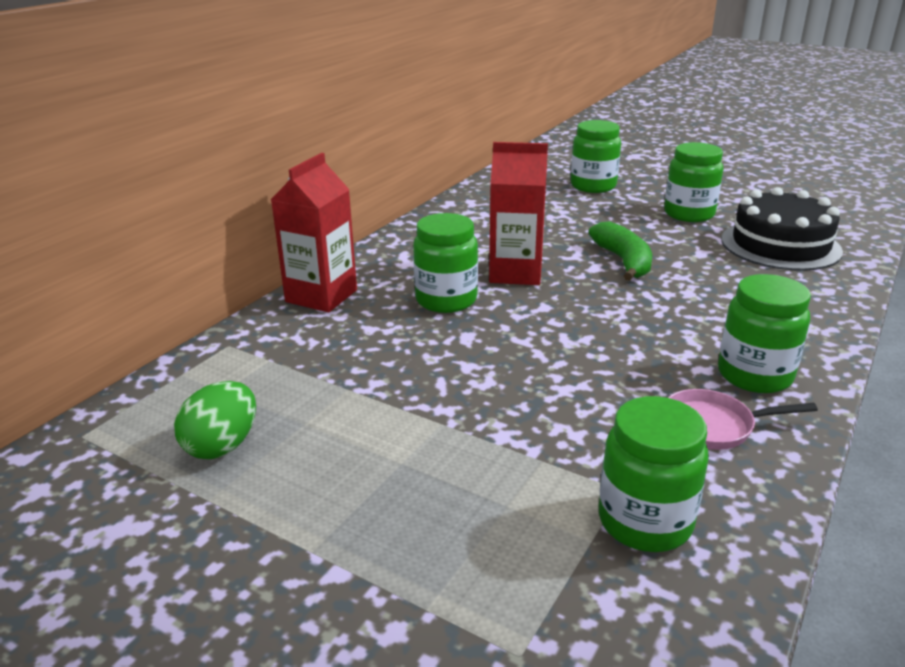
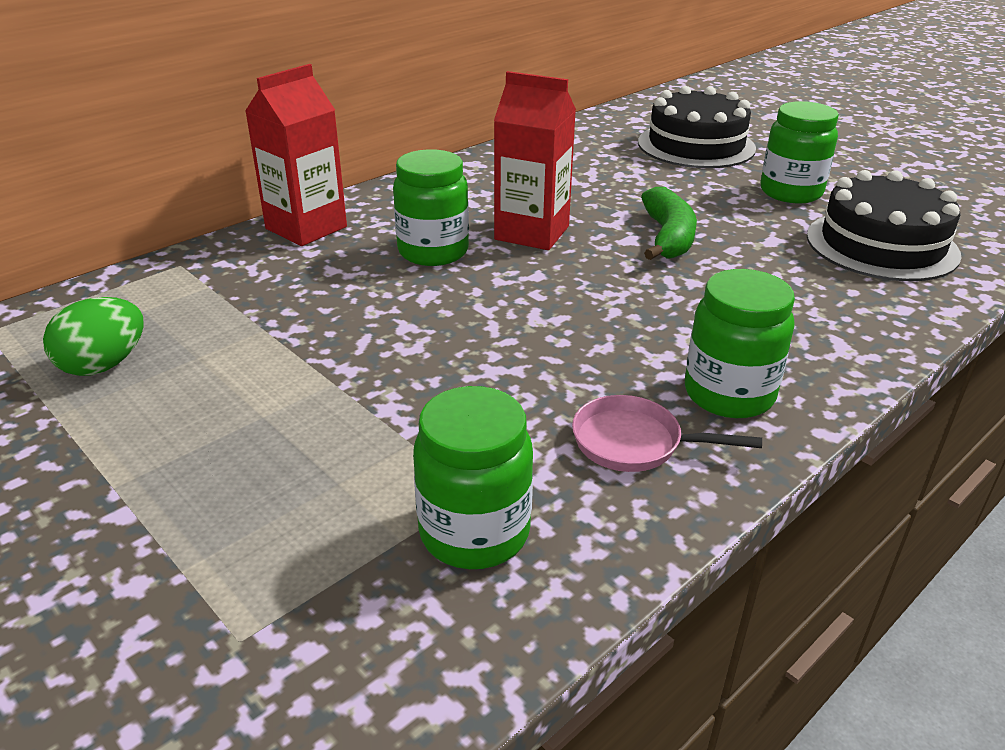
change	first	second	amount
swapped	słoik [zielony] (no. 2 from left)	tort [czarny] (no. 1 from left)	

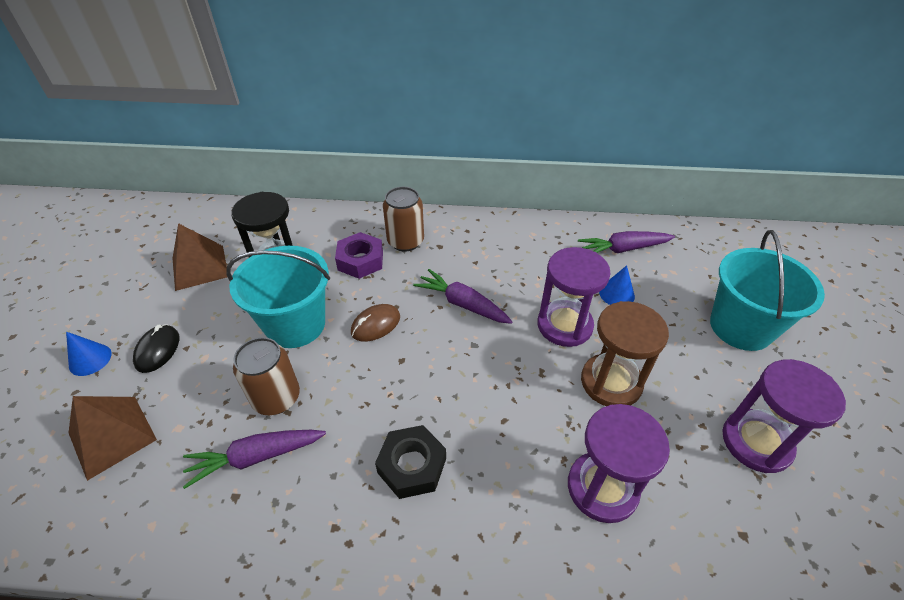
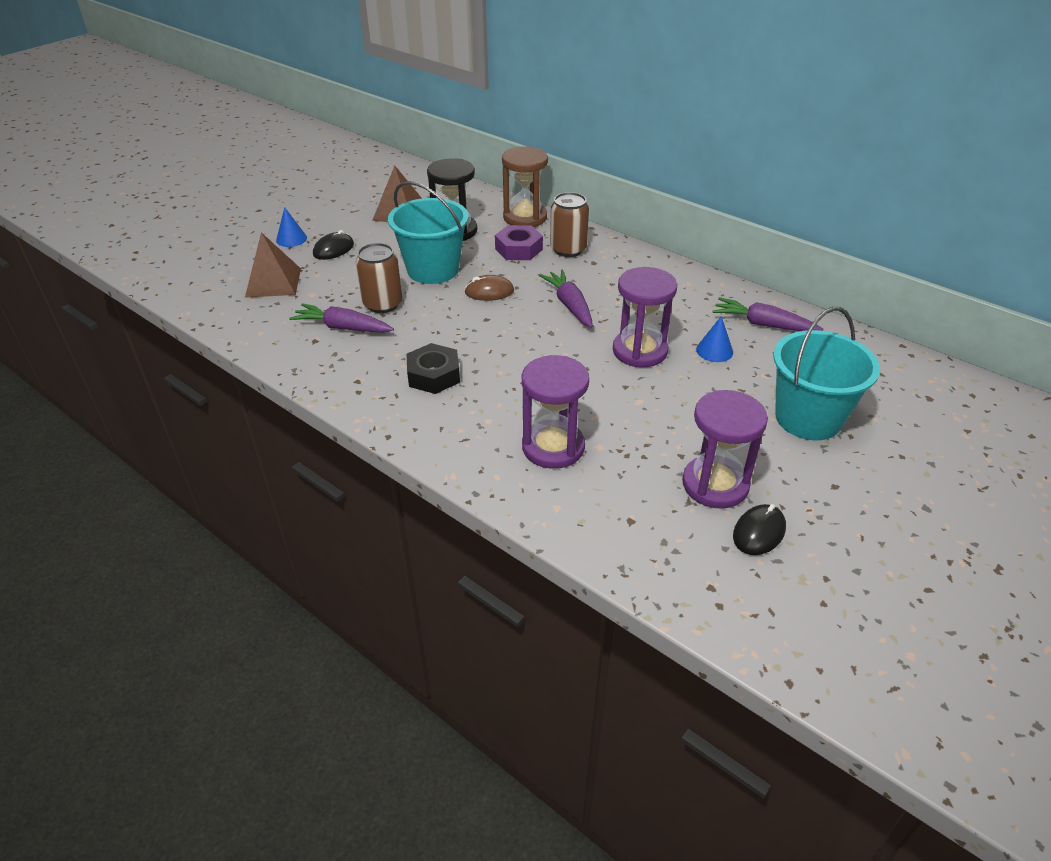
change	first	second	amount
new		myszka [czarny] (no. 2 from left)	
shifted	klepsydra [brązowy]		

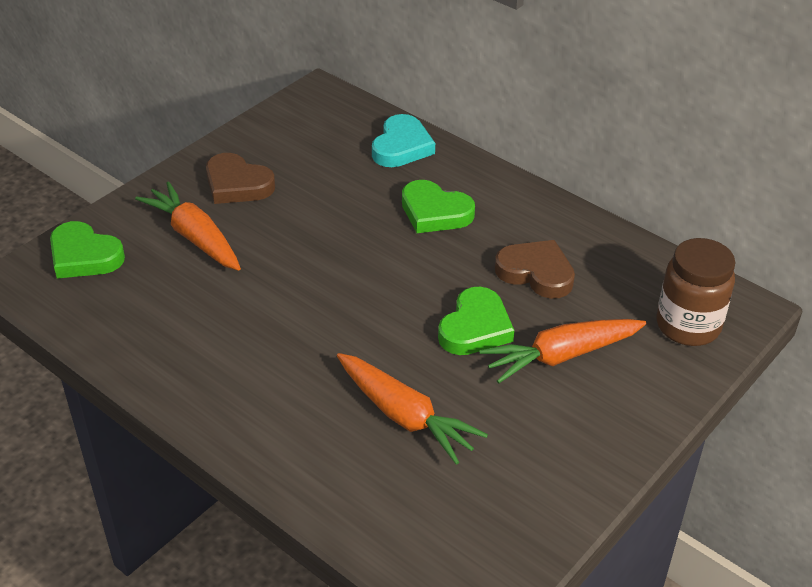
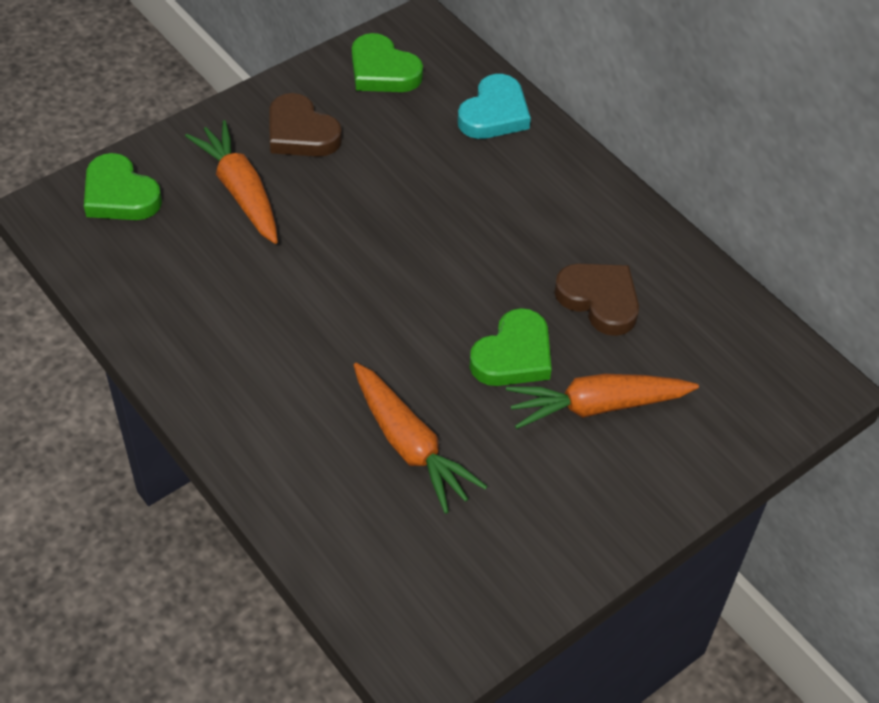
change	first	second	amount
gone	słoik [brązowy]		
shifted	serce [zielony] (no. 2 from left)		

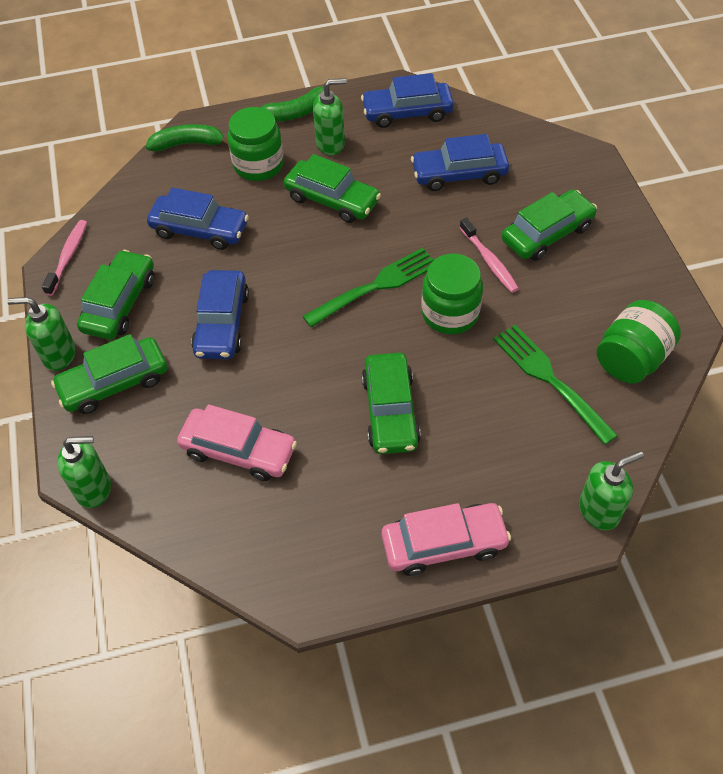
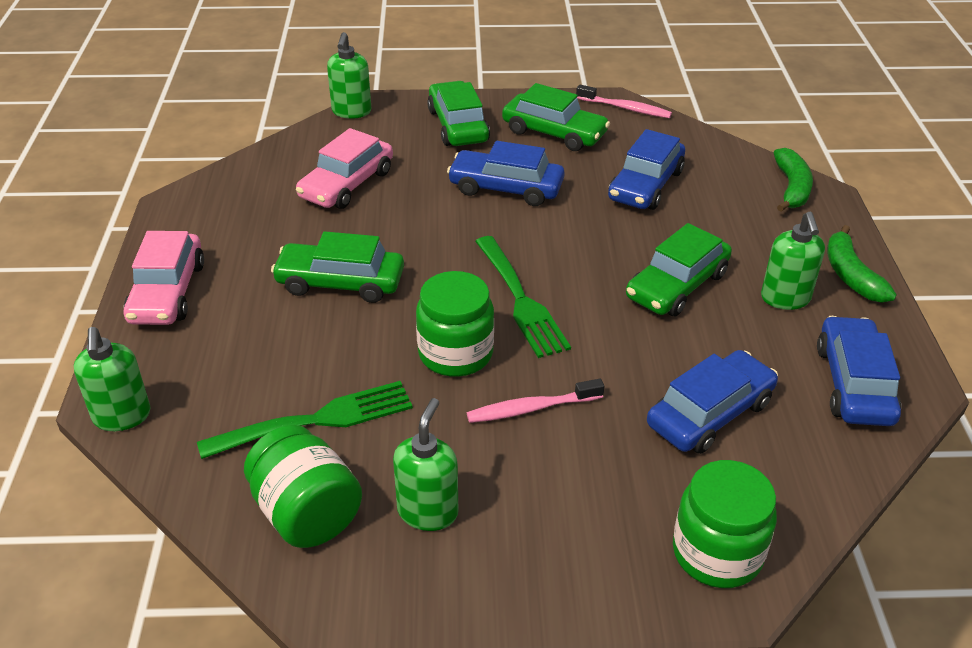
change	first	second	amount
gone	samochód [zielony] (no. 5 from left)		
shifted	dozownik mydła [zielony] (no. 1 from left in the first image)	dozownik mydła [zielony] (no. 3 from left)	
shifted	słoik [zielony] (no. 1 from left in the first image)	słoik [zielony] (no. 3 from left)	
rotated	samochód [niebieski] (no. 4 from left in the first image)	samochód [niebieski] (no. 3 from left)	45 degrees clockwise

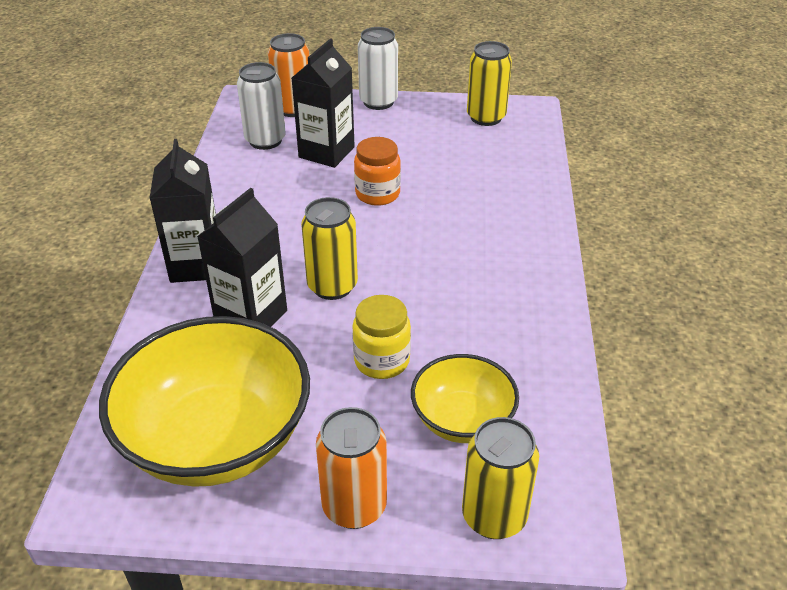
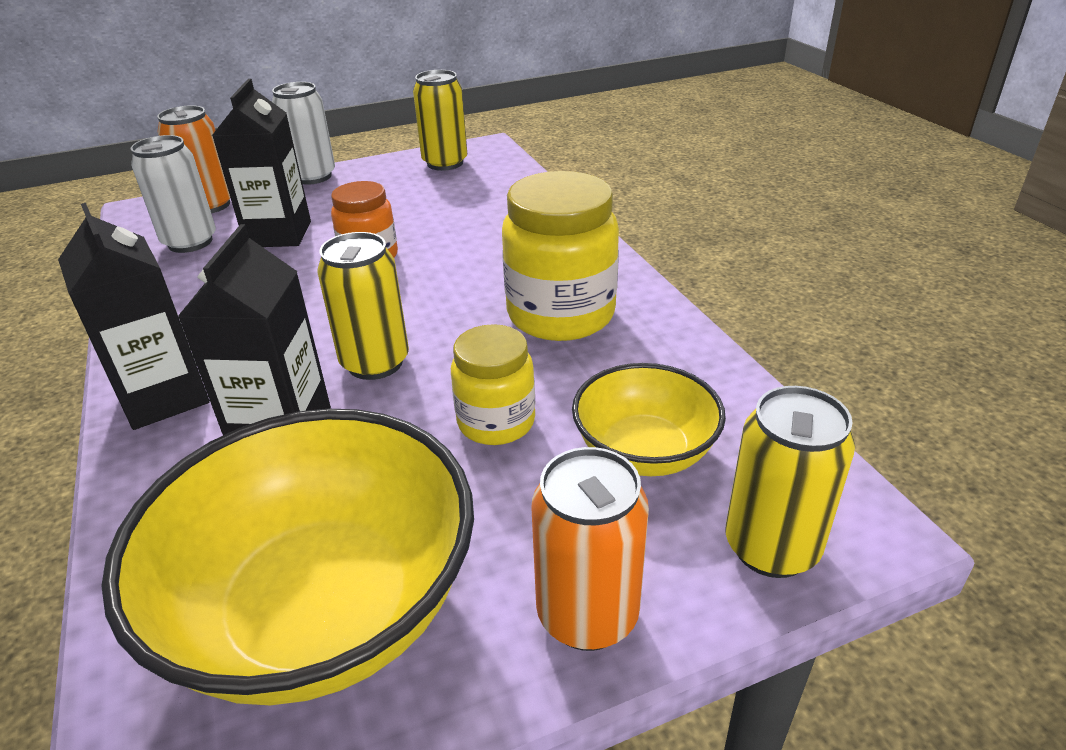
change	first	second	amount
new		słoik [żółty] (no. 2 from left)	

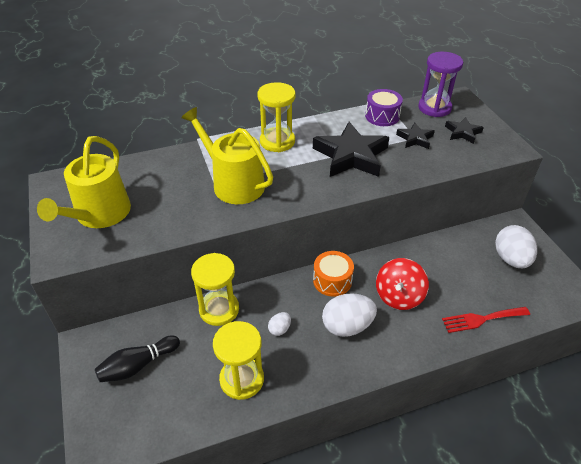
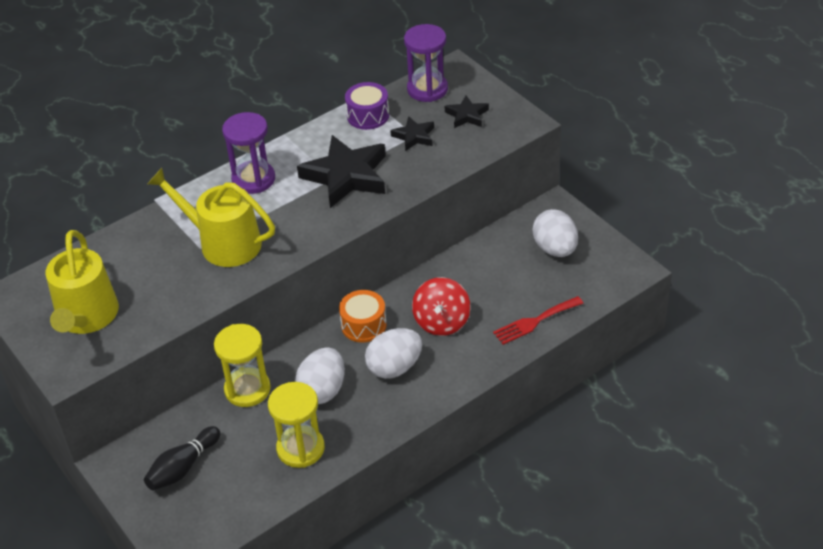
change	first	second	amount
repainted	klepsydra [żółty] (no. 3 from left)	klepsydra [fioletowy] (no. 1 from left)	
scaled	jajko [biały] (no. 1 from left)		x2.06

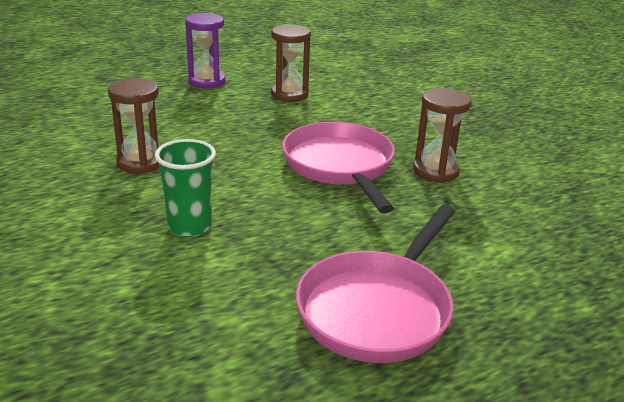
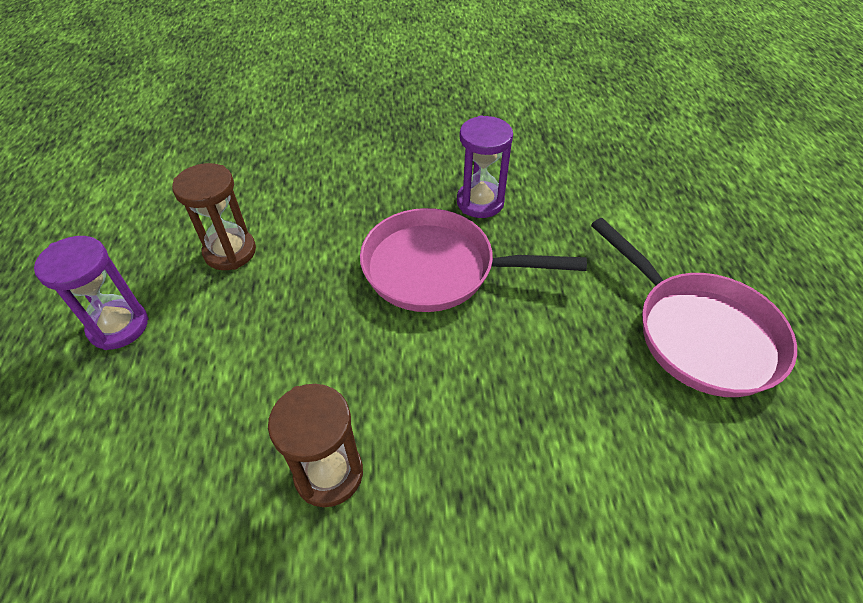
change	first	second	amount
gone	szklanka [zielony]		
repainted	klepsydra [brązowy] (no. 3 from left)	klepsydra [fioletowy] (no. 2 from left)	

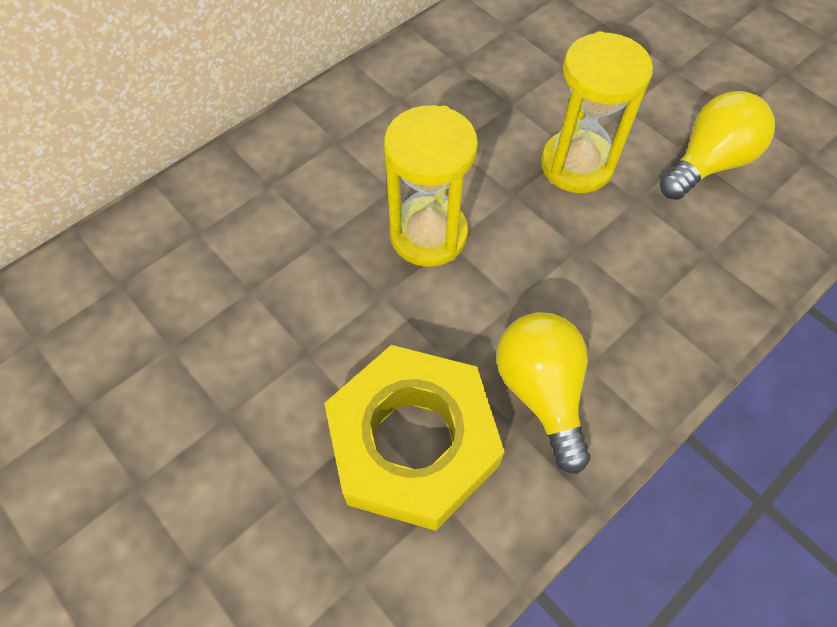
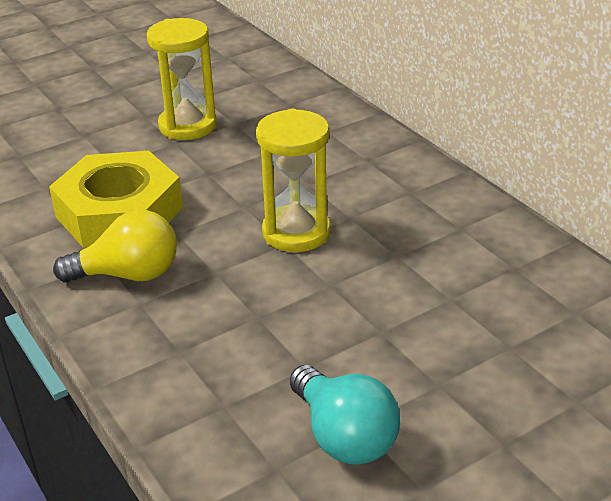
change	first	second	amount
shifted	klepsydra [żółty] (no. 2 from left in the first image)	klepsydra [żółty] (no. 1 from left)	
repainted	żarówka [żółty] (no. 2 from left)	żarówka [turkusowy]	

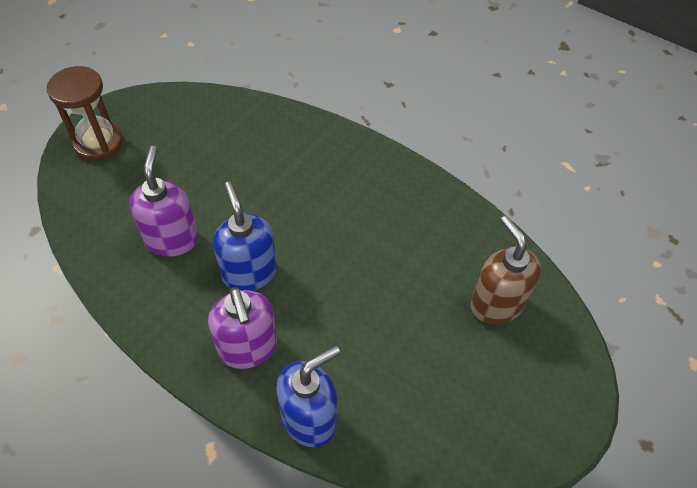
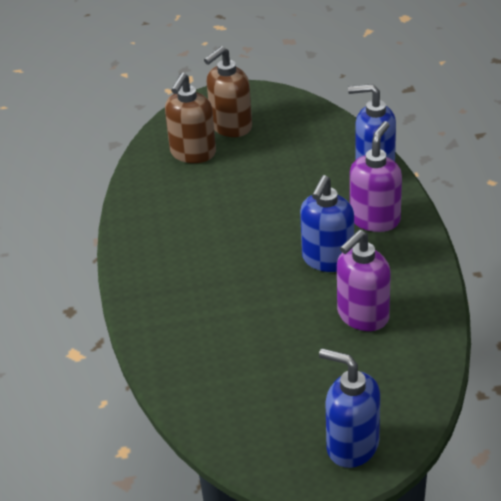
change	first	second	amount
new		dozownik mydła [brązowy] (no. 2 from left)	
swapped	klepsydra [brązowy]	dozownik mydła [niebieski] (no. 2 from left)	

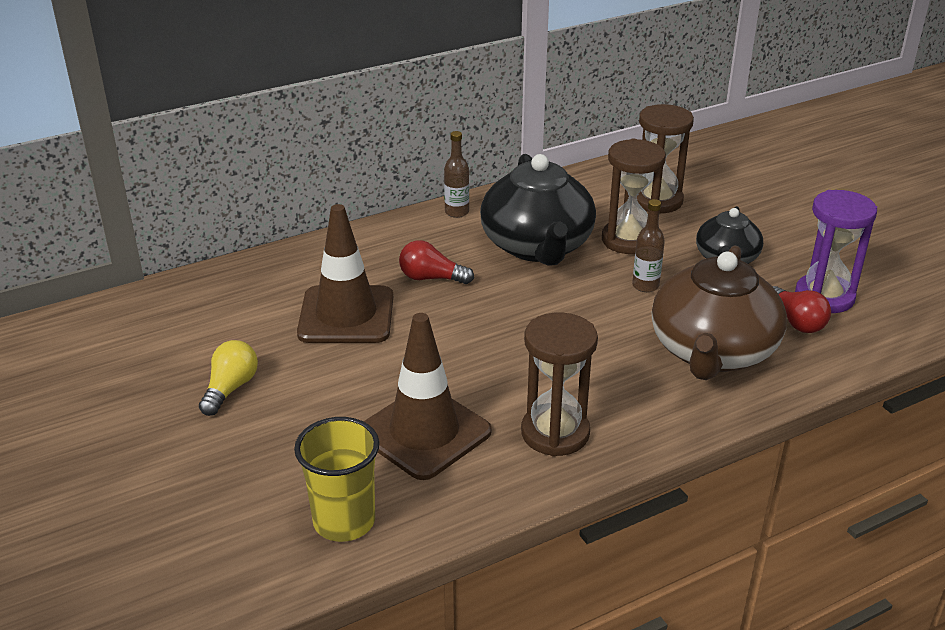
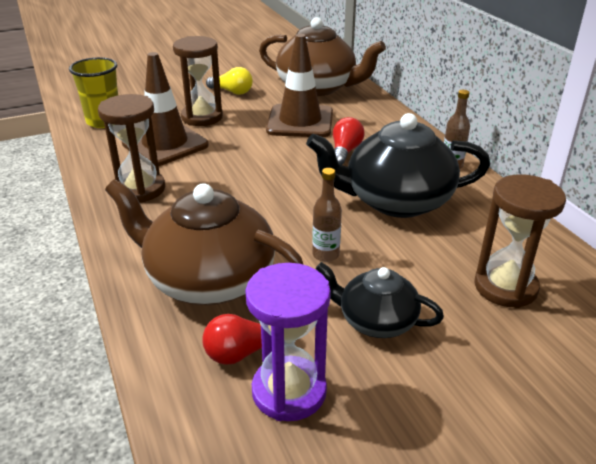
change	first	second	amount
new		imbryk [brązowy] (no. 2 from left)	
shifted	klepsydra [brązowy] (no. 2 from left)		

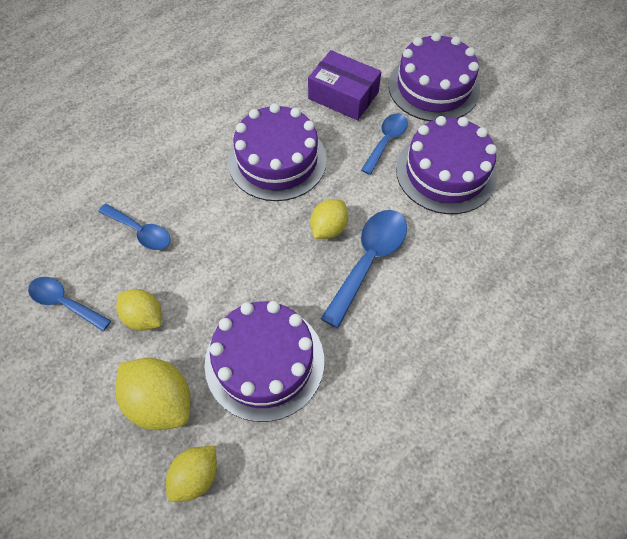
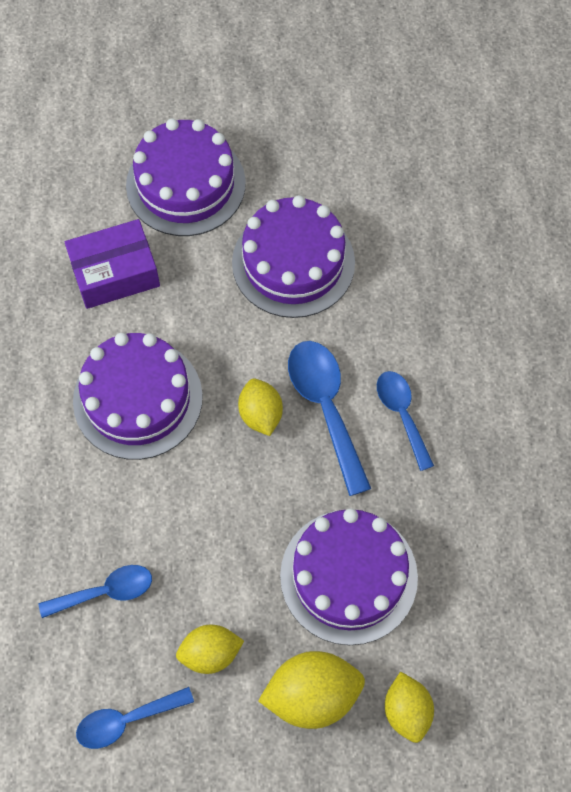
change	first	second	amount
shifted	łyżka [niebieski] (no. 4 from left)		

